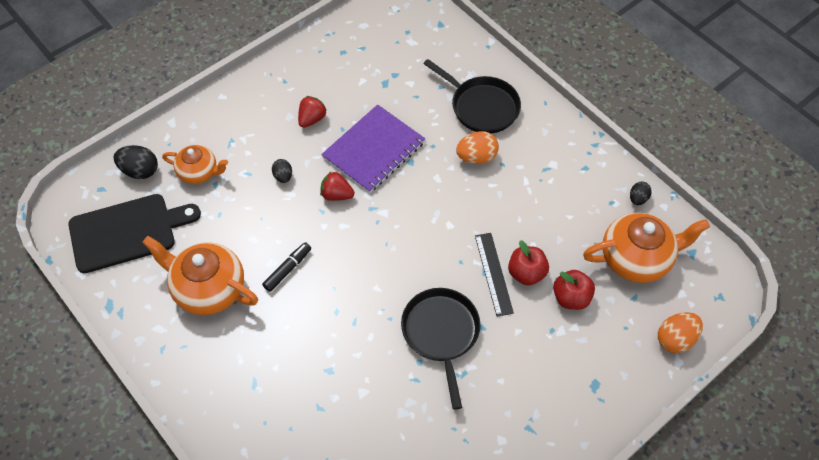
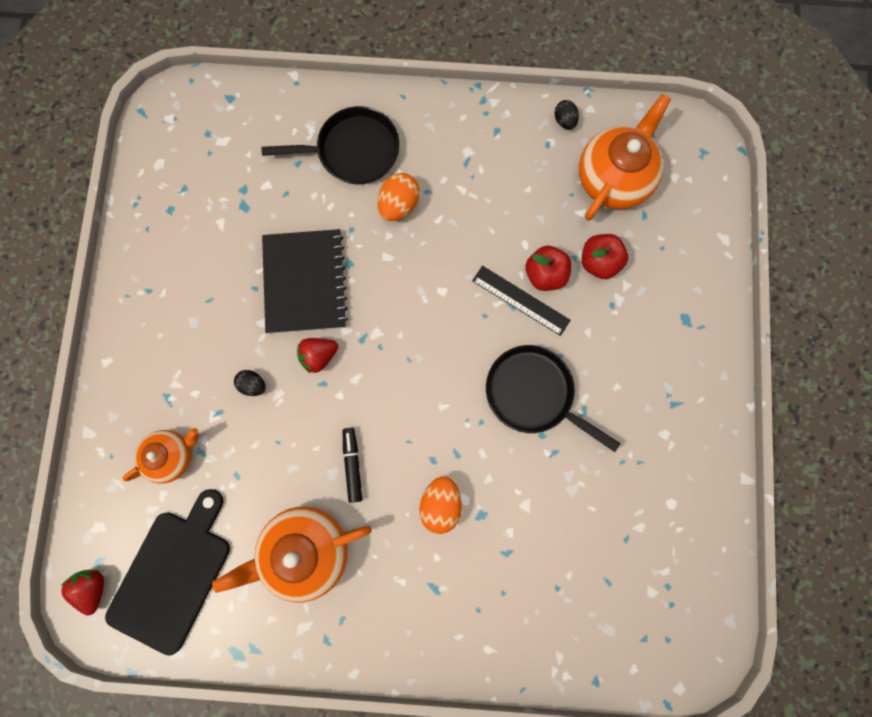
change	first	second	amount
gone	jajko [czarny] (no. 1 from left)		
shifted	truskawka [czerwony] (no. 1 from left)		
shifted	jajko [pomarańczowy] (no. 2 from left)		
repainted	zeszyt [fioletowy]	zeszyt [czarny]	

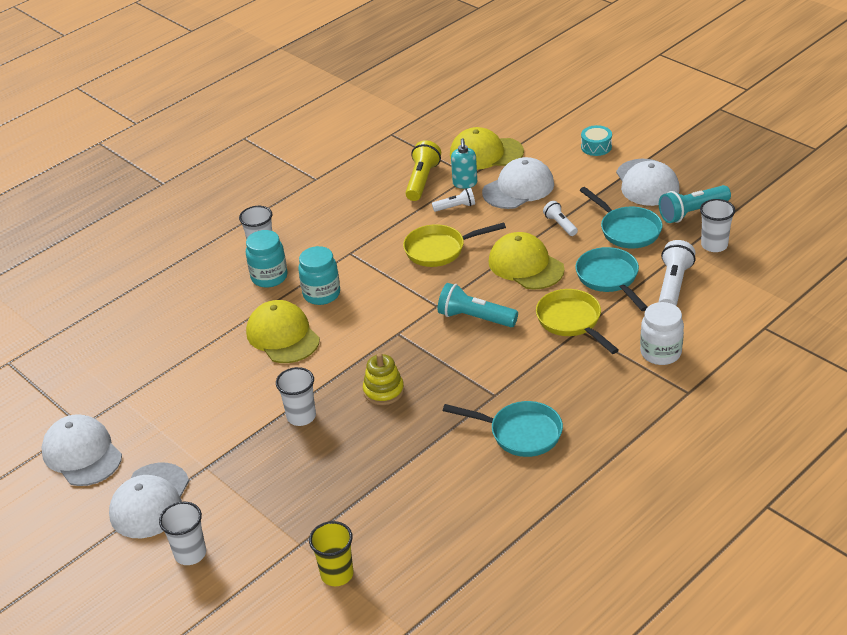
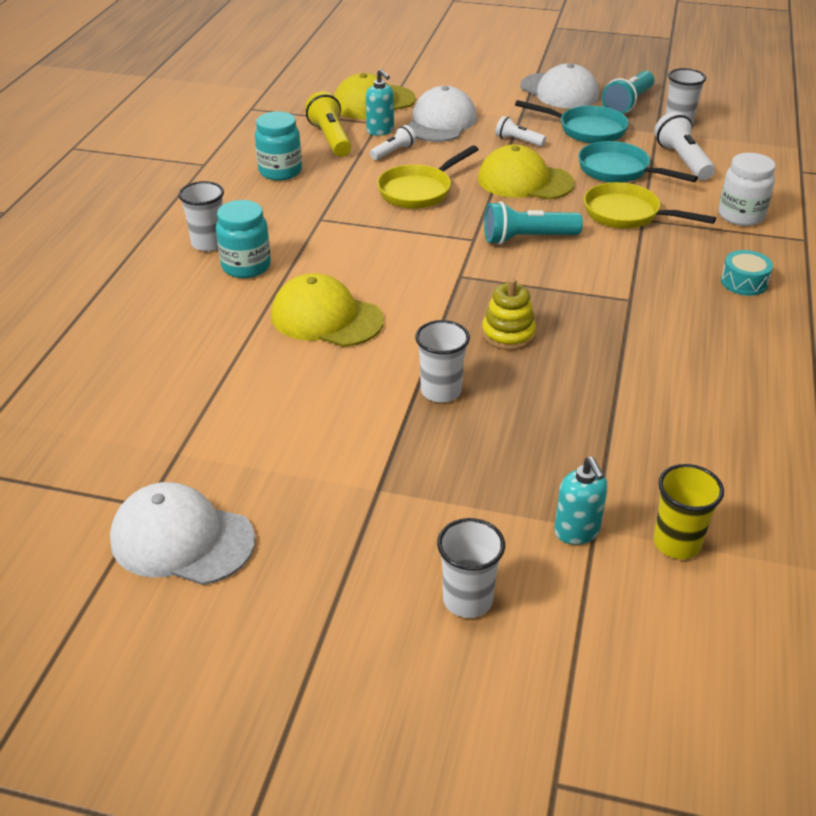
change	first	second	amount
gone	czapka [biały] (no. 2 from left)		
gone	patelnia [turkusowy] (no. 1 from left)		
new		dozownik mydła [turkusowy] (no. 2 from left)	
shifted	słoik [turkusowy] (no. 2 from left)		
shifted	bęben [turkusowy]		

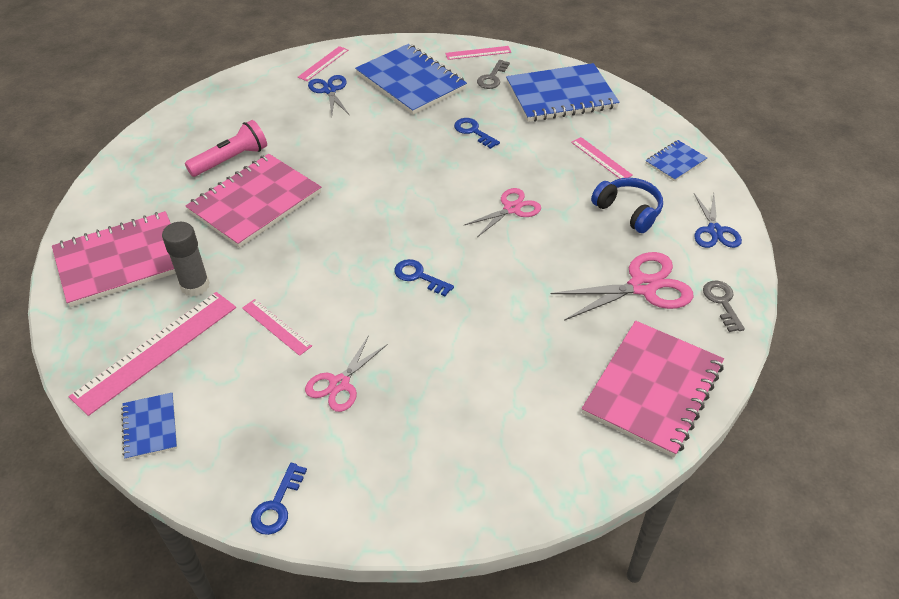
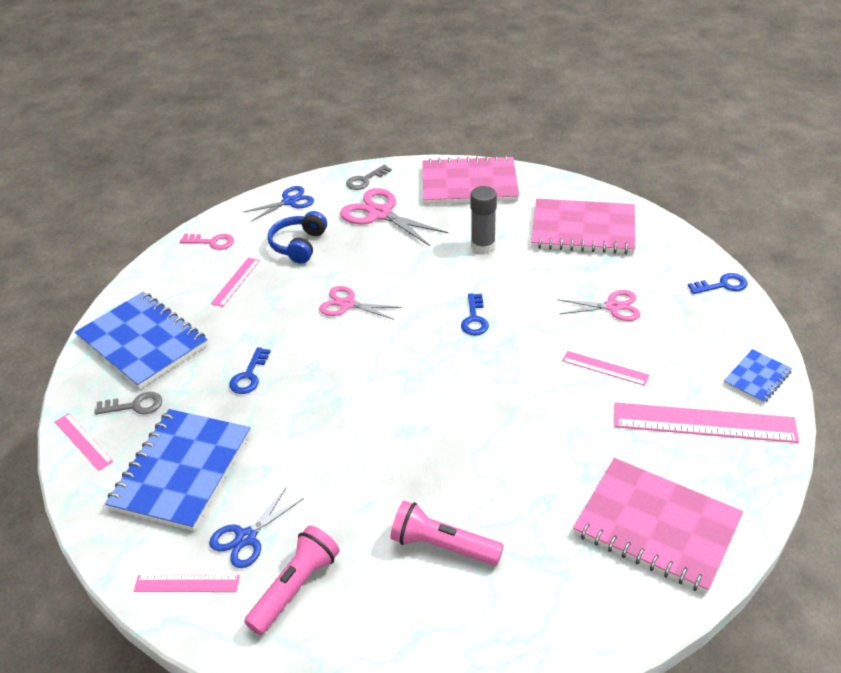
change	first	second	amount
new		latarka [różowy] (no. 1 from left)	
shifted	klej w sztyfcie [szary]		
shifted	zeszyt [różowy] (no. 2 from left)		
swapped	zeszyt [niebieski] (no. 4 from left)	klucz [różowy]	
rotated	linijka [różowy] (no. 2 from left in the first image)	linijka [różowy] (no. 4 from left)	75 degrees counterclockwise

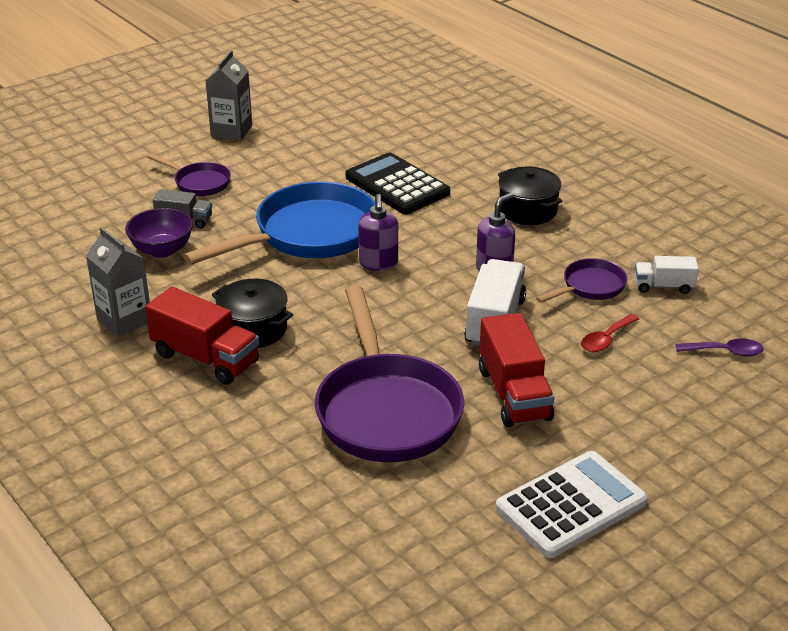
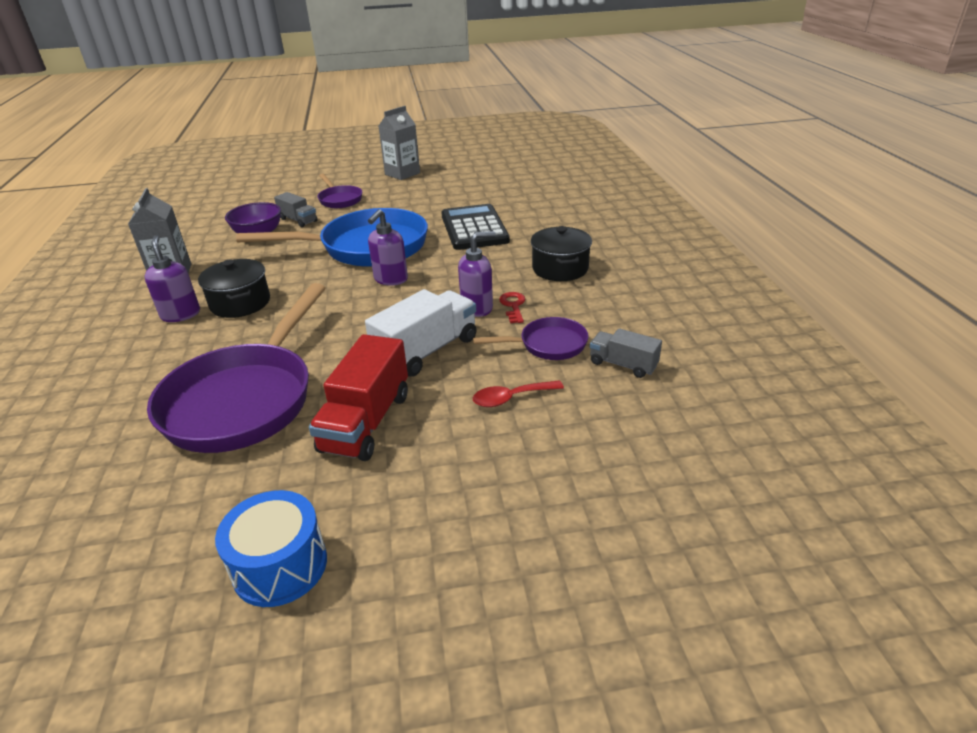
change	first	second	amount
gone	łyżka [fioletowy]		
new		klucz [czerwony]	
swapped	ciężarówka [czerwony] (no. 1 from left)	dozownik mydła [fioletowy] (no. 1 from left)	
swapped	kalkulator [biały]	bęben [niebieski]	
repainted	ciężarówka [biały] (no. 2 from left)	ciężarówka [szary] (no. 2 from left)	

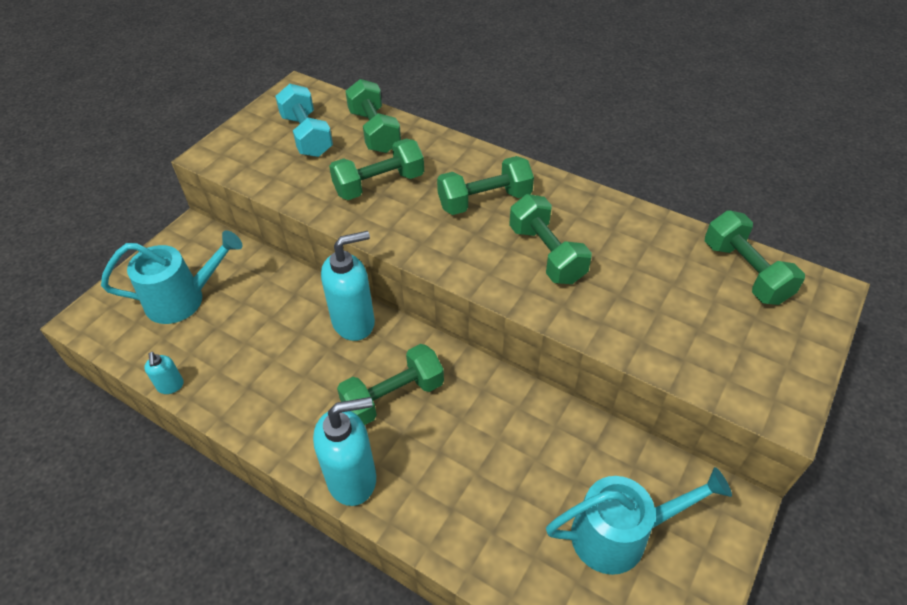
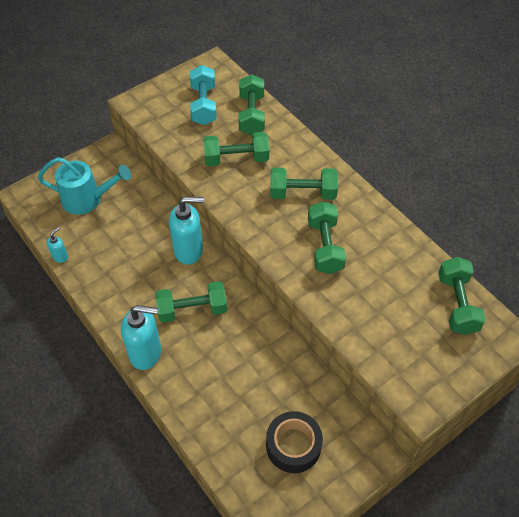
change	first	second	amount
swapped	konewka [turkusowy] (no. 2 from left)	taśma klejąca [czarny]	
rotated	dozownik mydła [turkusowy] (no. 1 from left)		150 degrees counterclockwise

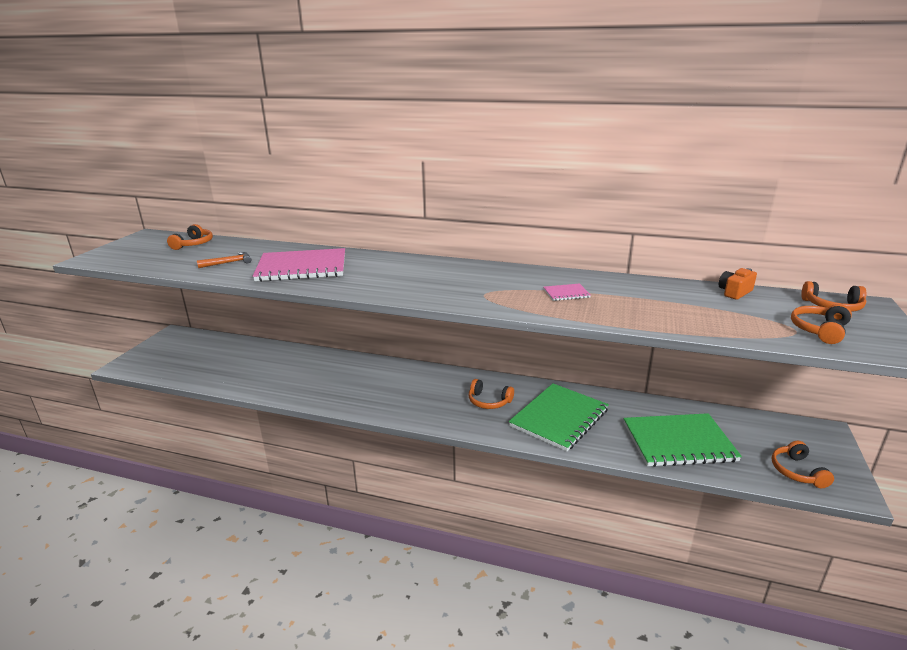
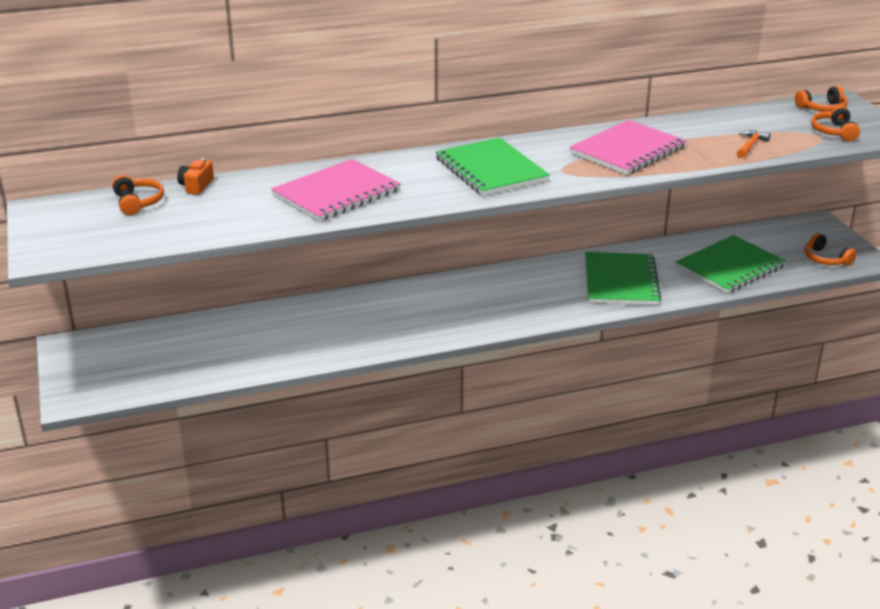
change	first	second	amount
gone	słuchawki [pomarańczowy] (no. 2 from left)		
new		zeszyt [zielony] (no. 1 from left)	
shifted	młotek [pomarańczowy]		
shifted	aparat fotograficzny [pomarańczowy]		
scaled	zeszyt [różowy] (no. 2 from left)		x2.42

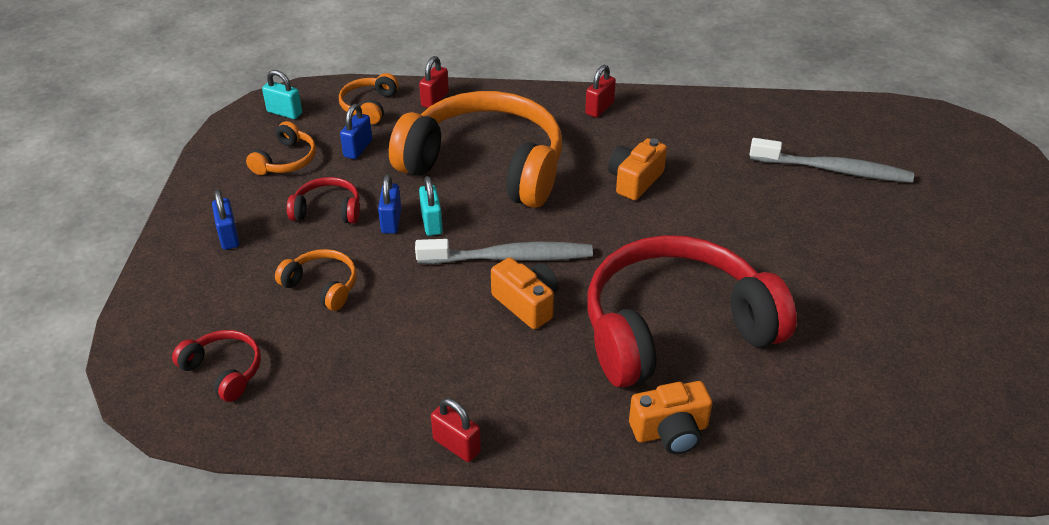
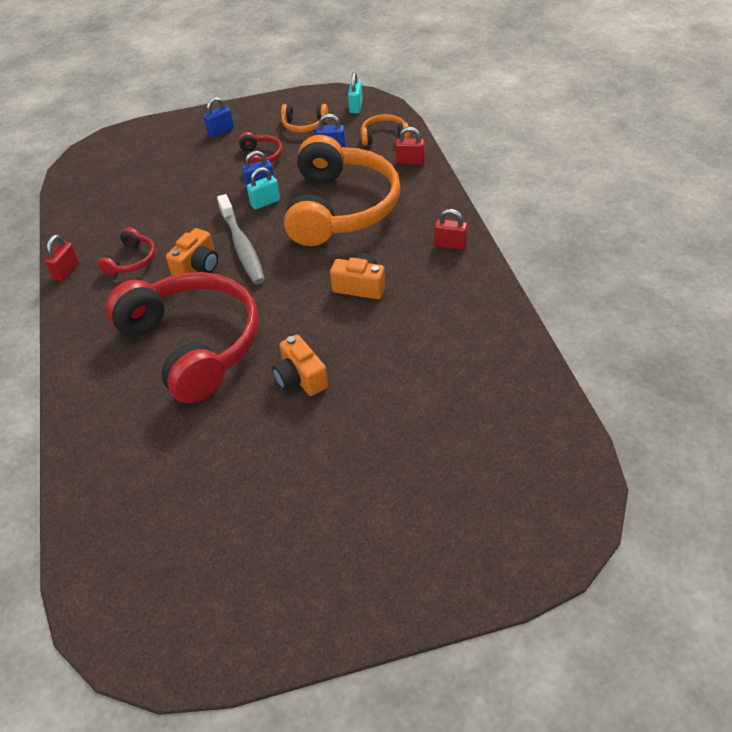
change	first	second	amount
gone	słuchawki [pomarańczowy] (no. 2 from left)		
gone	szczoteczka do zębów [szary] (no. 2 from left)		
shifted	słuchawki [czerwony] (no. 1 from left)		
shifted	aparat fotograficzny [pomarańczowy] (no. 3 from left in the first image)	aparat fotograficzny [pomarańczowy] (no. 2 from left)	

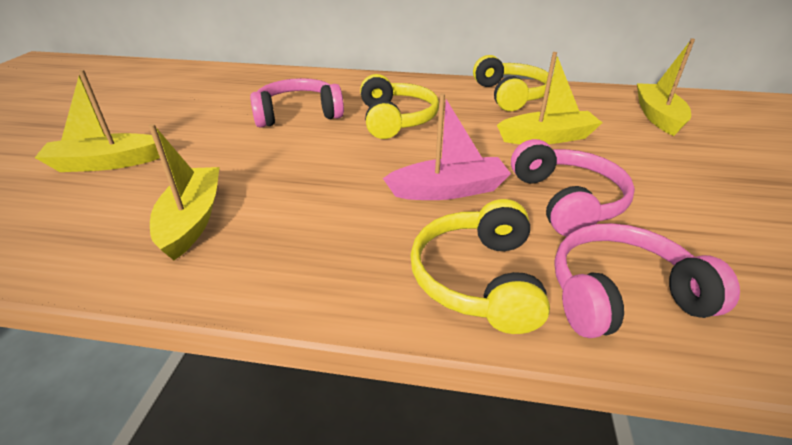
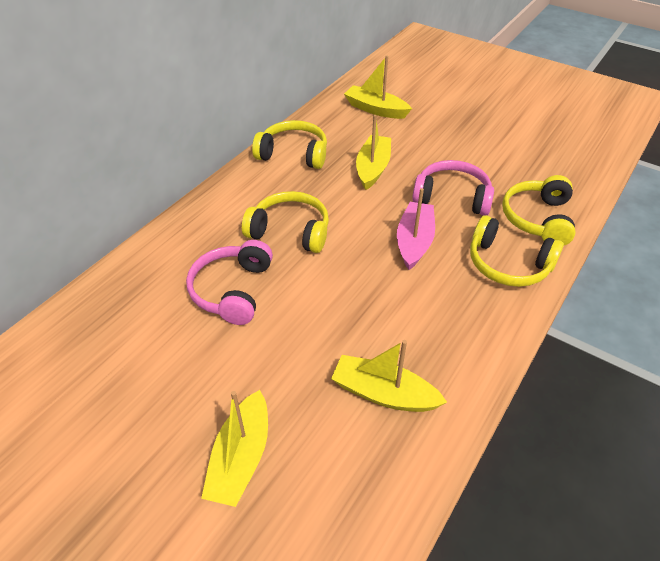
change	first	second	amount
repainted	słuchawki [różowy] (no. 3 from left)	słuchawki [żółty] (no. 4 from left)	

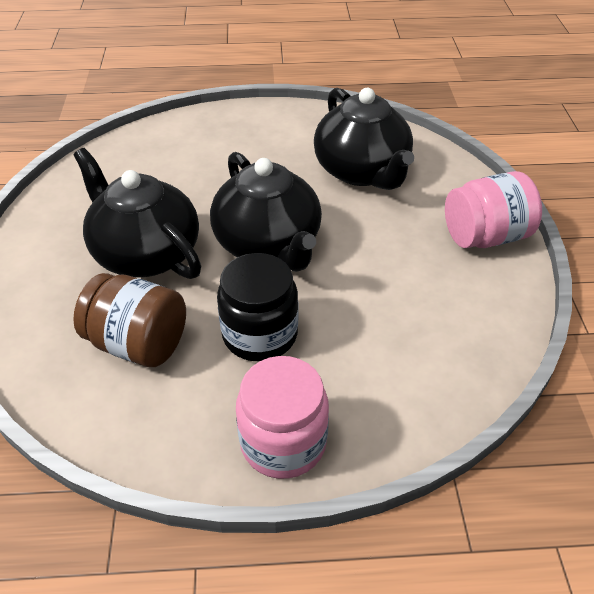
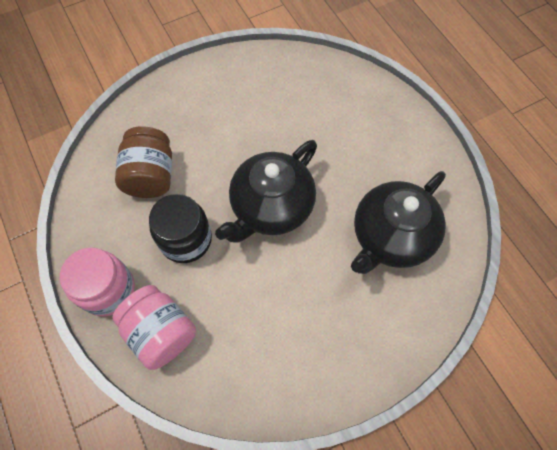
change	first	second	amount
gone	imbryk [czarny] (no. 1 from left)		
shifted	słoik [różowy] (no. 2 from left)		

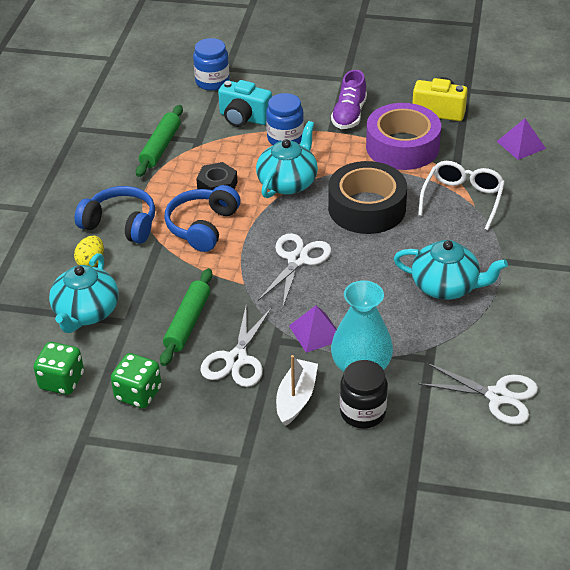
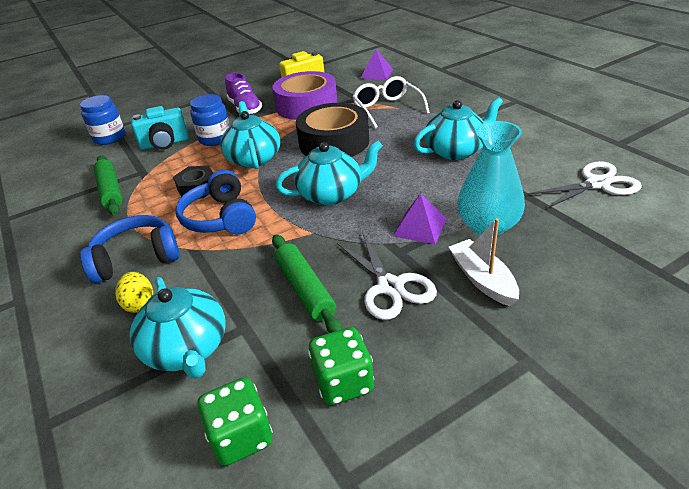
change	first	second	amount
gone	słoik [czarny]		
swapped	nożyczki [biały] (no. 2 from left)	imbryk [turkusowy] (no. 3 from left)	

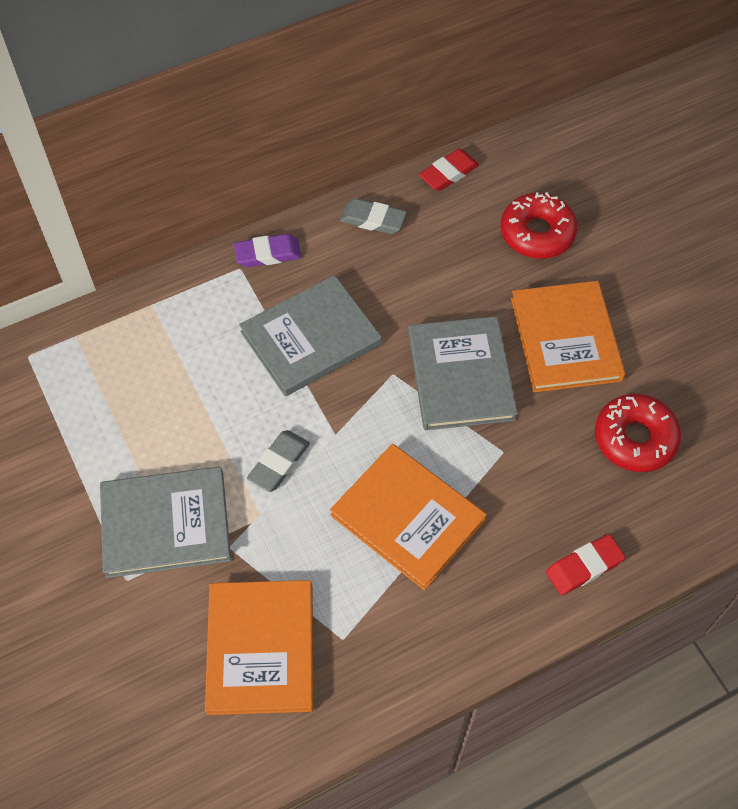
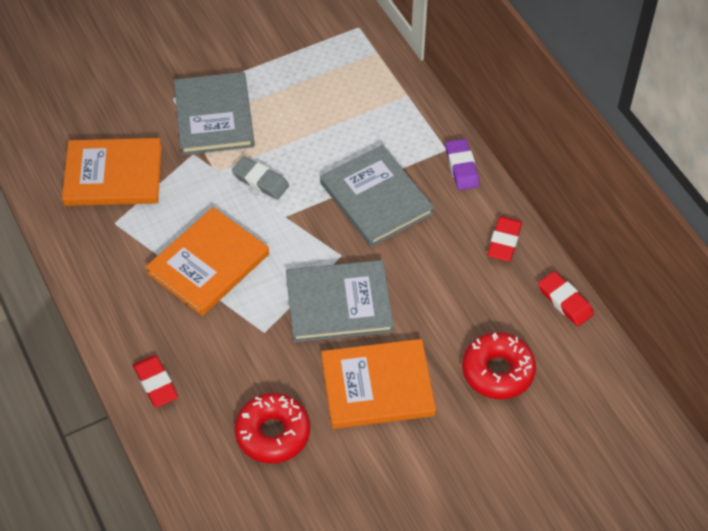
change	first	second	amount
repainted	gumka do mazania [szary] (no. 2 from left)	gumka do mazania [czerwony] (no. 2 from left)	

